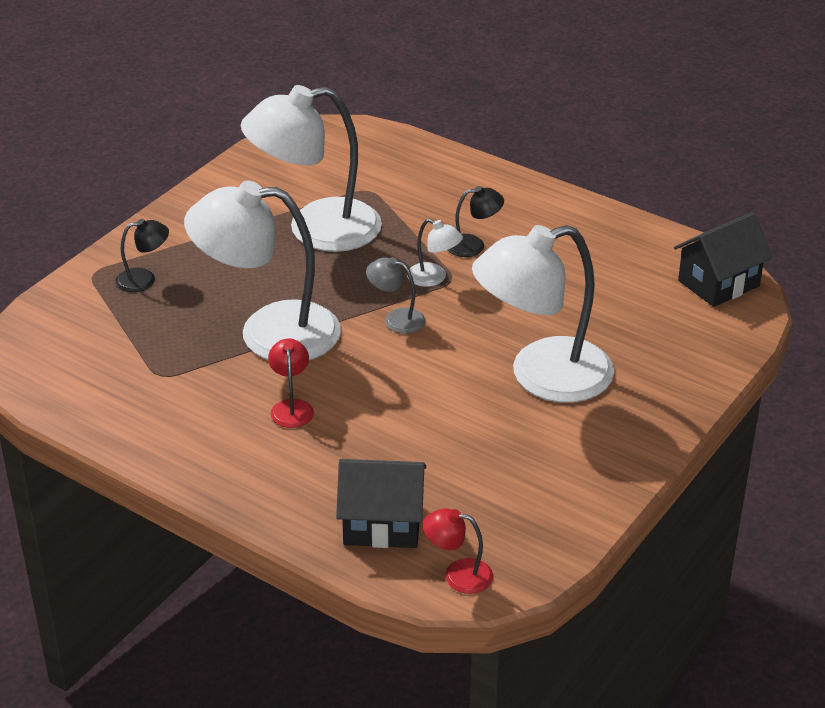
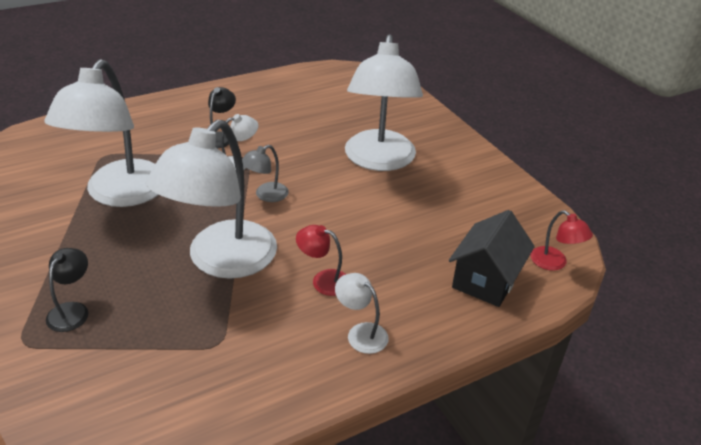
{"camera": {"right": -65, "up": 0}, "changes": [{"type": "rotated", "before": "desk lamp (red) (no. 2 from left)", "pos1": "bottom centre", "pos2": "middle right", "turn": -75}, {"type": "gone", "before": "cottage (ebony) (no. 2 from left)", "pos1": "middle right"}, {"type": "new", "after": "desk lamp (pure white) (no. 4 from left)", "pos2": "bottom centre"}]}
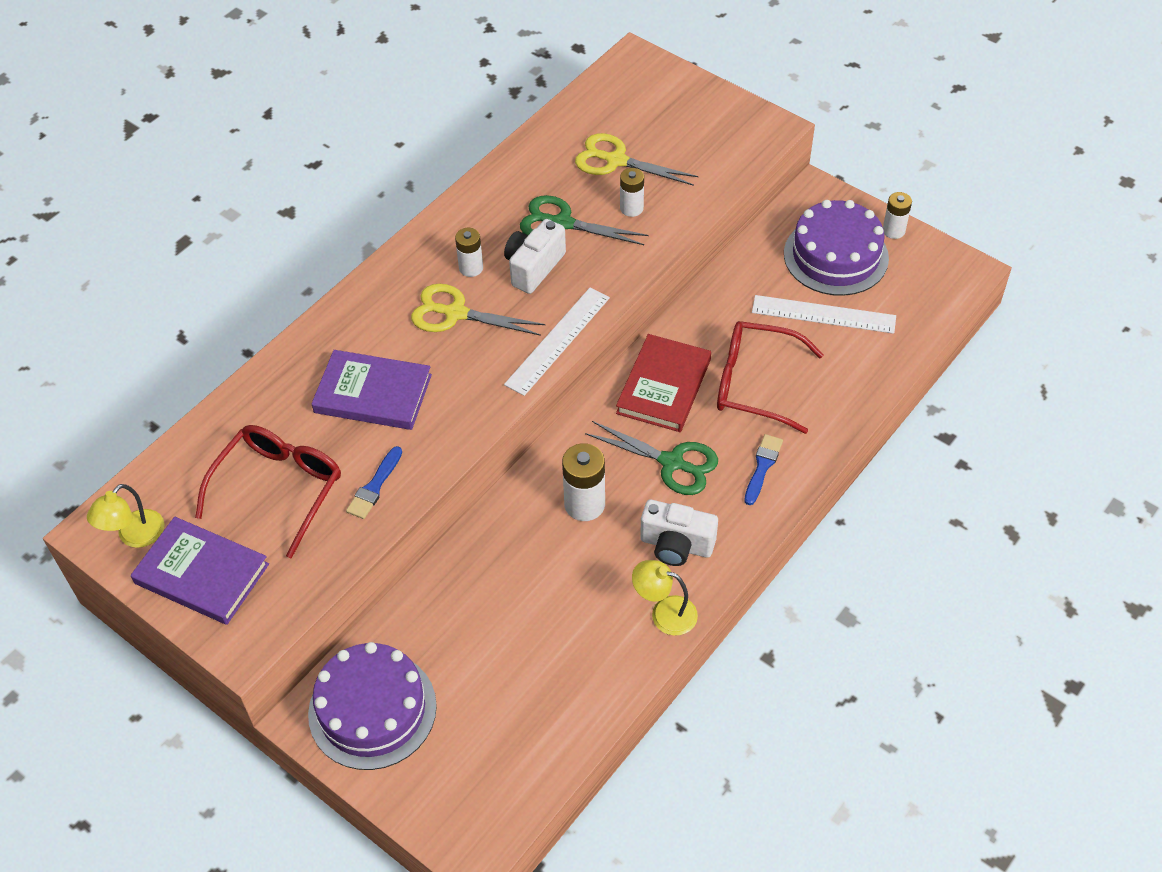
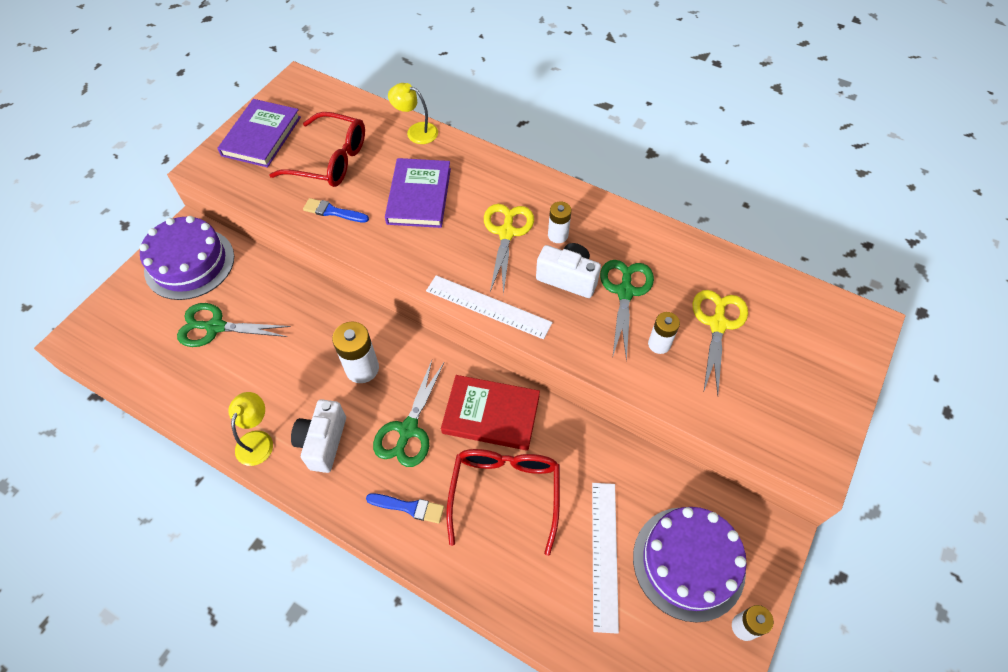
{"camera": {"right": 80, "up": 5}, "changes": [{"type": "shifted", "before": "desk lamp (golden) (no. 1 from left in the first image)", "after": "desk lamp (golden) (no. 2 from left)", "pos1": "middle left", "pos2": "top centre"}, {"type": "new", "after": "scissors (leaf-green) (no. 1 from left)", "pos2": "middle left"}]}
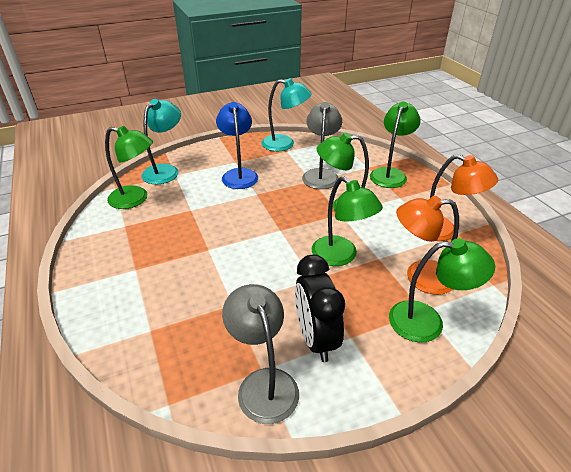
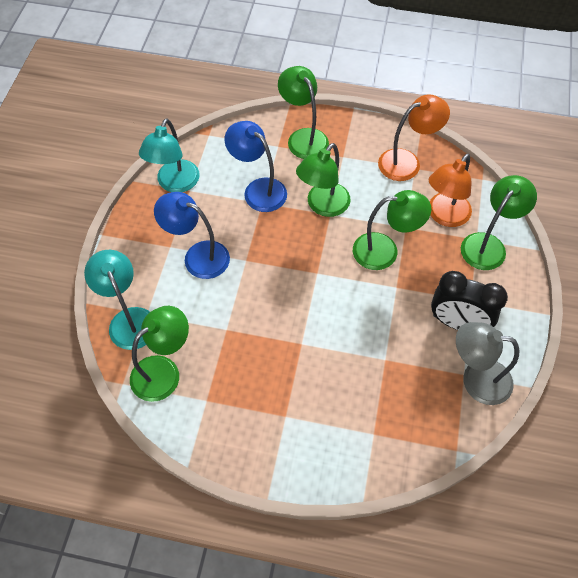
{"camera": {"right": -55, "up": 20}, "changes": [{"type": "rotated", "before": "desk lamp (teal) (no. 2 from left)", "pos1": "top centre", "pos2": "top left", "turn": 150}, {"type": "repainted", "before": "desk lamp (grey) (no. 2 from left)", "after": "desk lamp (cobalt) (no. 2 from left)", "pos1": "top centre", "pos2": "top centre"}]}
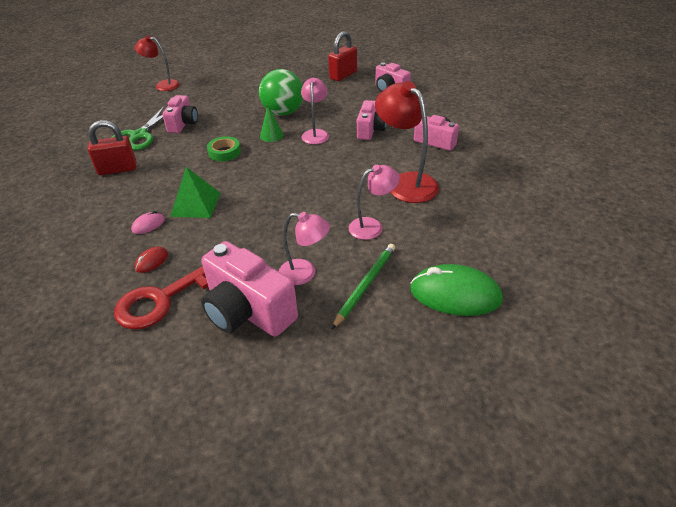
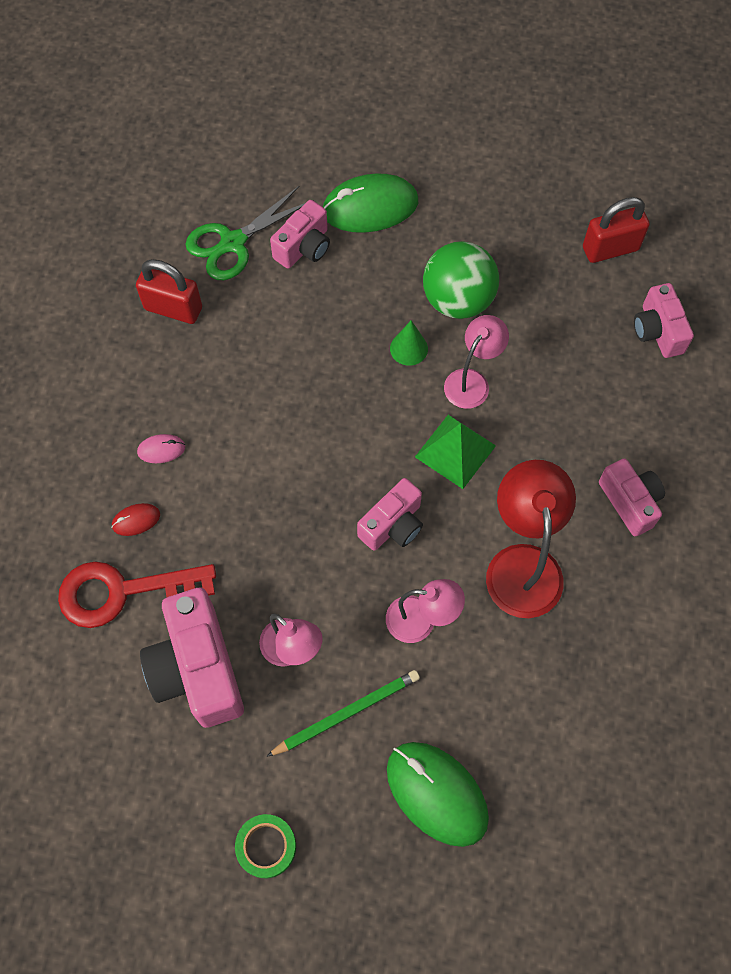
{"camera": {"right": 30, "up": 25}, "changes": [{"type": "gone", "before": "desk lamp (red) (no. 1 from left)", "pos1": "top left"}, {"type": "shifted", "before": "solid pyramid (leaf-green)", "pos1": "middle left", "pos2": "centre"}, {"type": "shifted", "before": "tape (leaf-green)", "pos1": "top left", "pos2": "bottom centre"}, {"type": "shifted", "before": "photo camera (pink) (no. 3 from left)", "pos1": "top centre", "pos2": "centre"}, {"type": "new", "after": "computer mouse (leaf-green) (no. 1 from left)", "pos2": "top centre"}]}
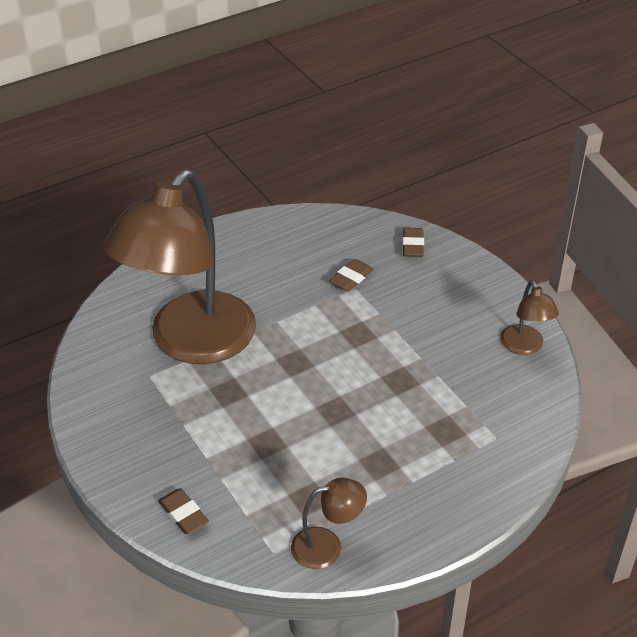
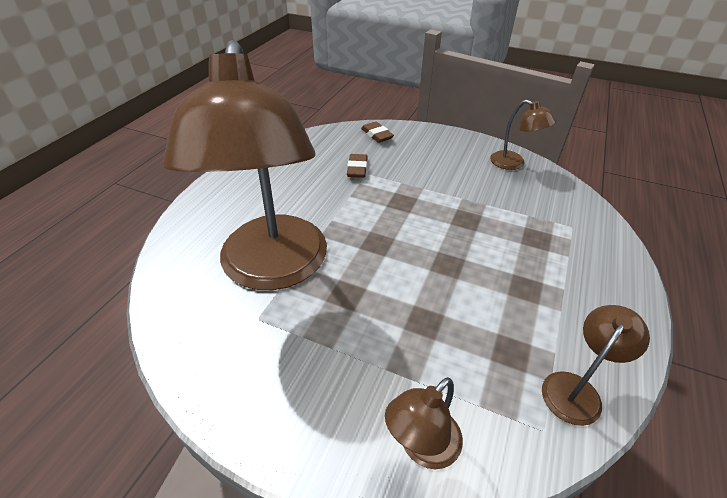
{"camera": {"right": -35, "up": 0}, "changes": [{"type": "swapped", "before": "gum eraser (brown) (no. 1 from left)", "after": "desk lamp (brown) (no. 2 from left)", "pos1": "bottom left", "pos2": "bottom centre"}]}
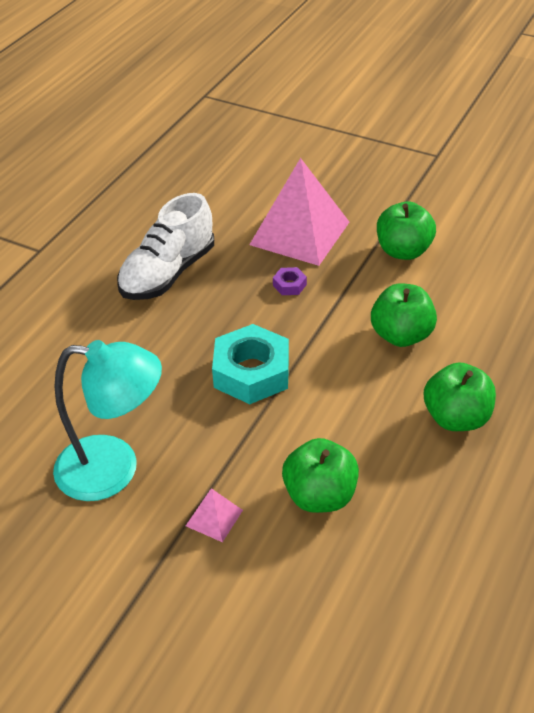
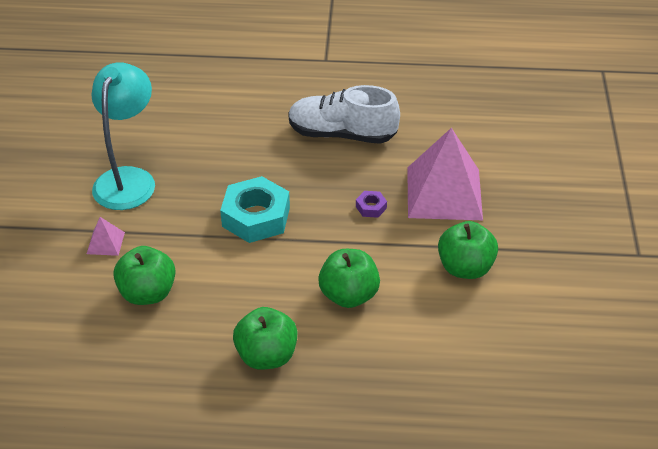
{"camera": {"right": 65, "up": 0}, "changes": [{"type": "rotated", "before": "desk lamp (teal)", "pos1": "middle left", "pos2": "top left", "turn": -150}]}
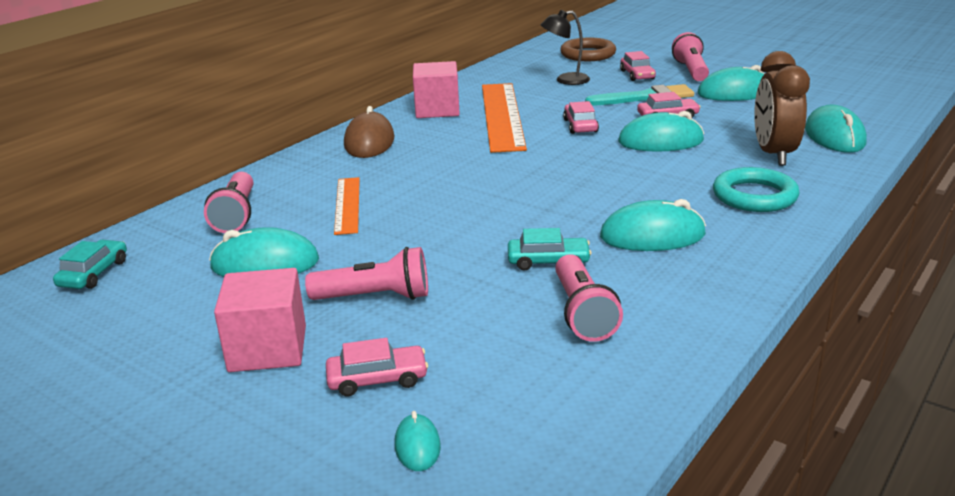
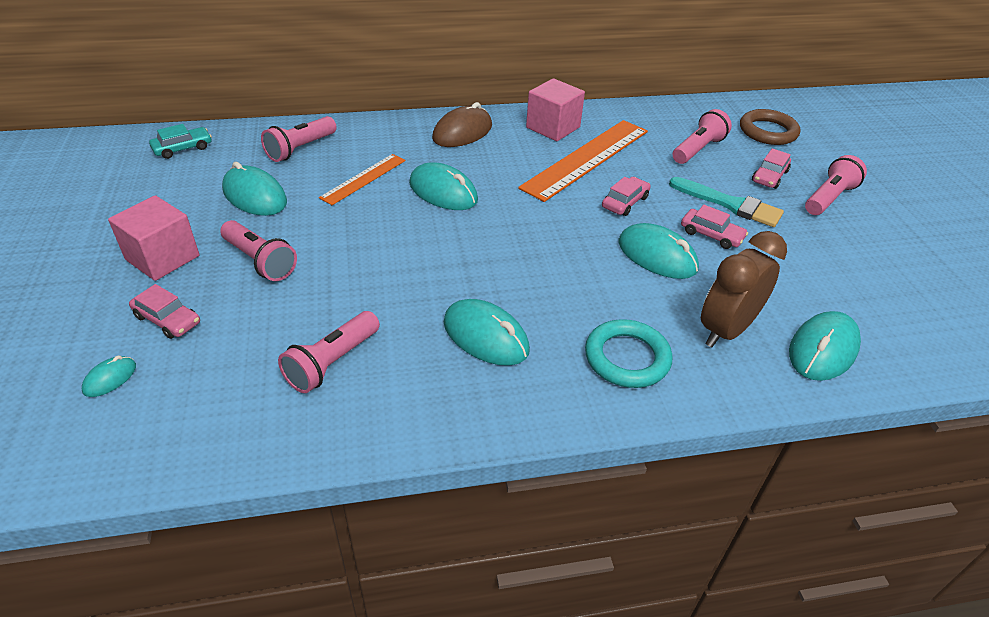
{"camera": {"right": 40, "up": 15}, "changes": [{"type": "gone", "before": "automobile (teal) (no. 2 from left)", "pos1": "centre"}, {"type": "swapped", "before": "desk lamp (ebony)", "after": "flashlight (pink) (no. 4 from left)", "pos1": "top centre", "pos2": "top right"}, {"type": "shifted", "before": "computer mouse (teal) (no. 5 from left in the first image)", "after": "computer mouse (teal) (no. 3 from left)", "pos1": "top right", "pos2": "top centre"}]}
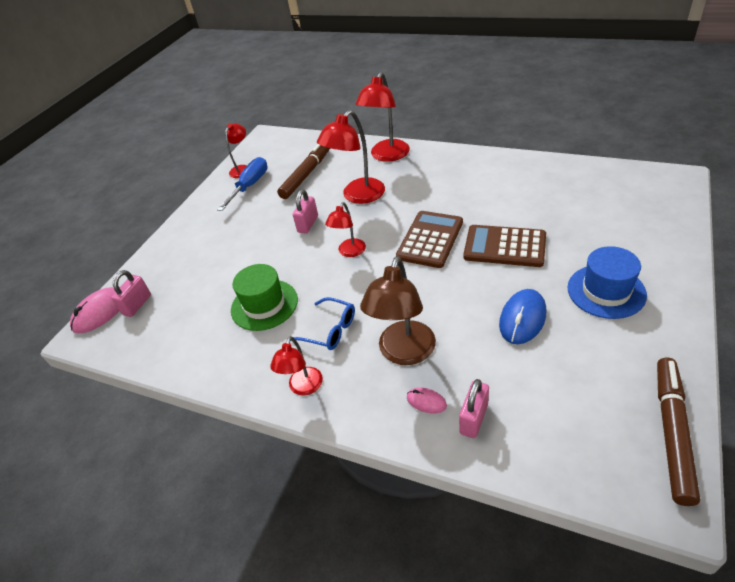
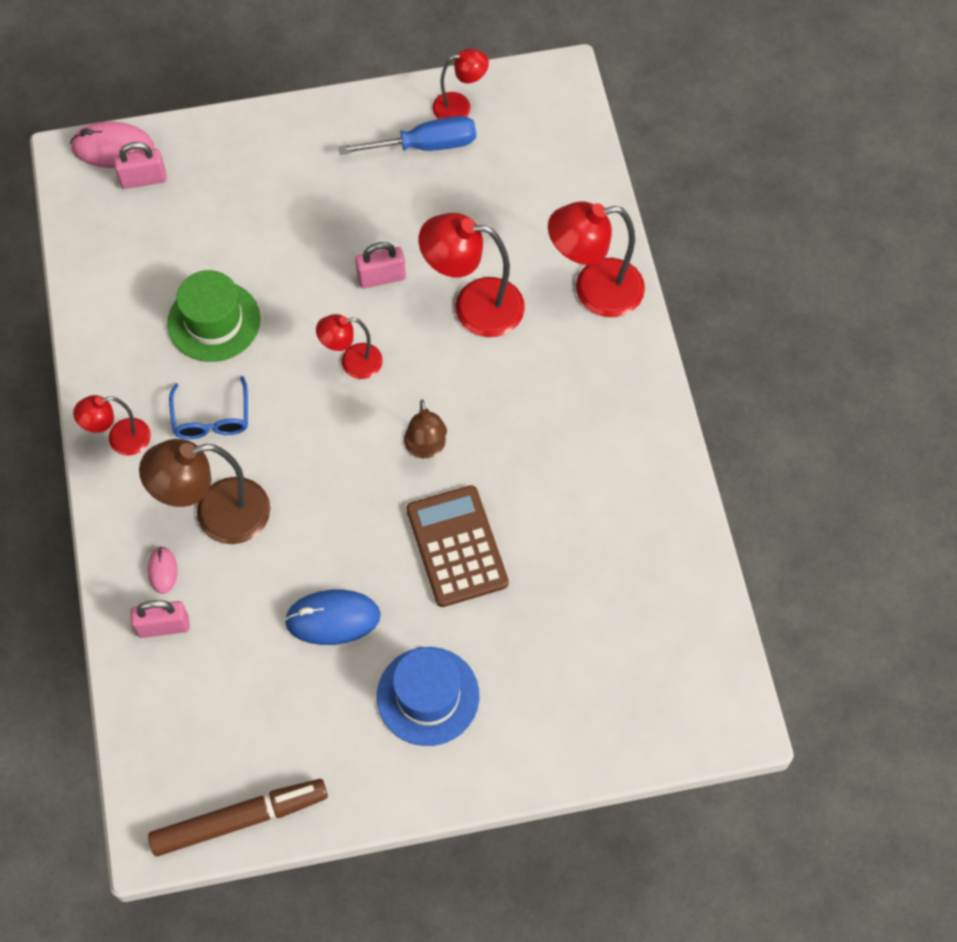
{"camera": {"right": 50, "up": 20}, "changes": [{"type": "gone", "before": "marker pen (brown) (no. 1 from left)", "pos1": "top centre"}, {"type": "swapped", "before": "calculator (brown) (no. 1 from left)", "after": "desk lamp (brown) (no. 2 from left)", "pos1": "centre", "pos2": "centre"}]}
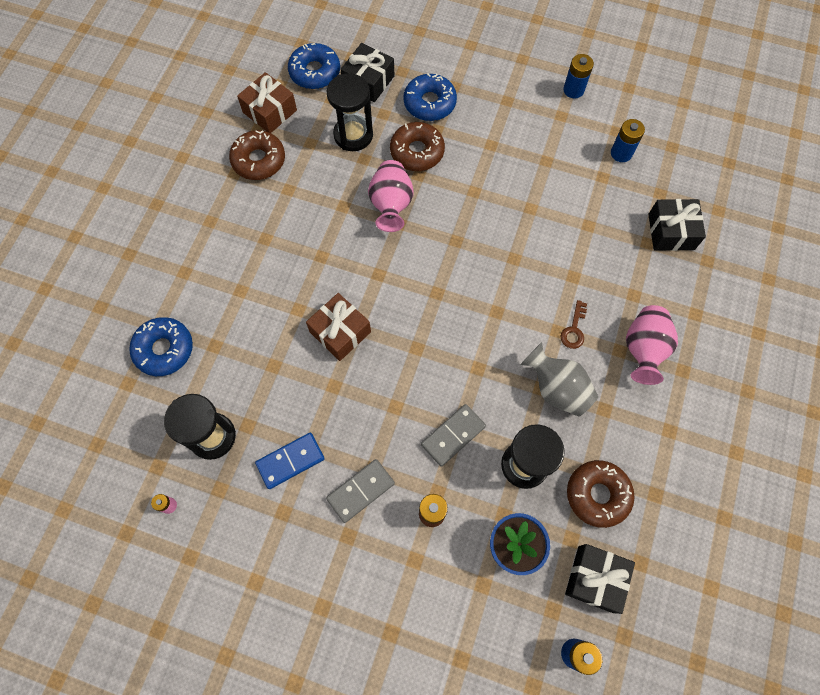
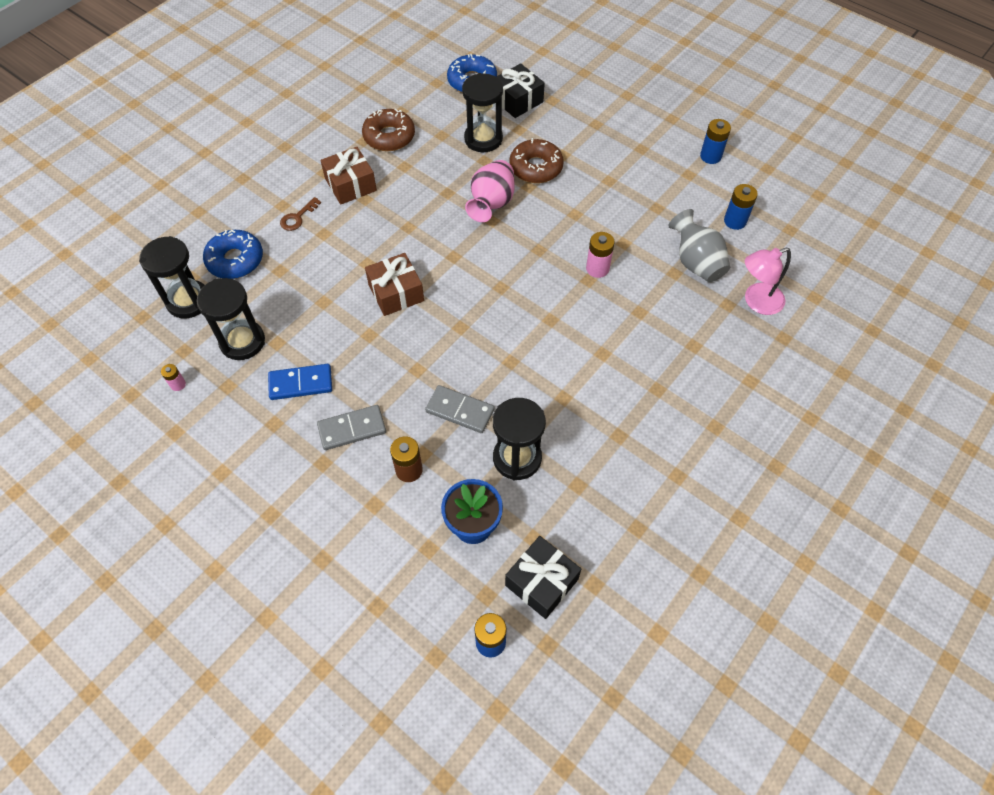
{"camera": {"right": 20, "up": -10}, "changes": [{"type": "shifted", "before": "wrapped gift (brown) (no. 1 from left)", "pos1": "top left", "pos2": "top centre"}, {"type": "gone", "before": "glazed donut (cobalt) (no. 3 from left)", "pos1": "top centre"}, {"type": "rotated", "before": "domino piece (grey) (no. 2 from left)", "pos1": "centre", "pos2": "centre", "turn": 45}, {"type": "shifted", "before": "flower vase (grey)", "pos1": "middle right", "pos2": "top right"}, {"type": "shifted", "before": "key (brown)", "pos1": "middle right", "pos2": "top left"}, {"type": "gone", "before": "glazed donut (brown) (no. 3 from left)", "pos1": "bottom right"}, {"type": "gone", "before": "flower vase (pink) (no. 2 from left)", "pos1": "middle right"}, {"type": "swapped", "before": "wrapped gift (ebony) (no. 3 from left)", "after": "desk lamp (pink)", "pos1": "top right", "pos2": "middle right"}, {"type": "new", "after": "sand timer (ebony) (no. 1 from left)", "pos2": "middle left"}, {"type": "new", "after": "power cell (pink) (no. 2 from left)", "pos2": "top centre"}]}
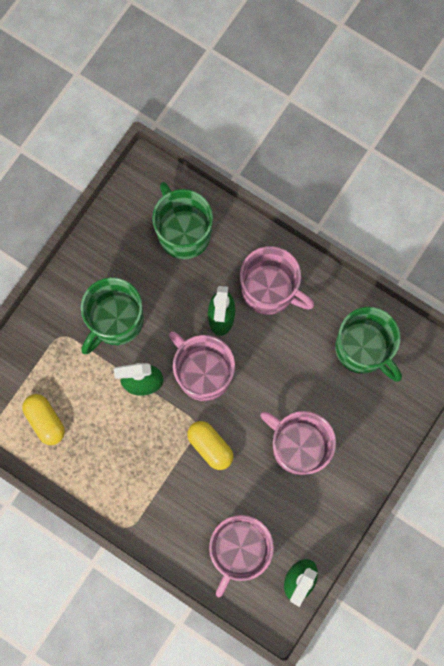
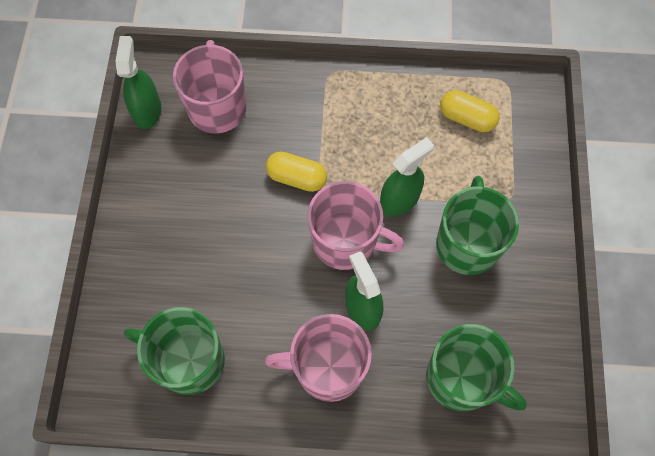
{"camera": {"right": 150, "up": -10}, "changes": [{"type": "gone", "before": "mug (pink) (no. 4 from left)", "pos1": "middle right"}]}
